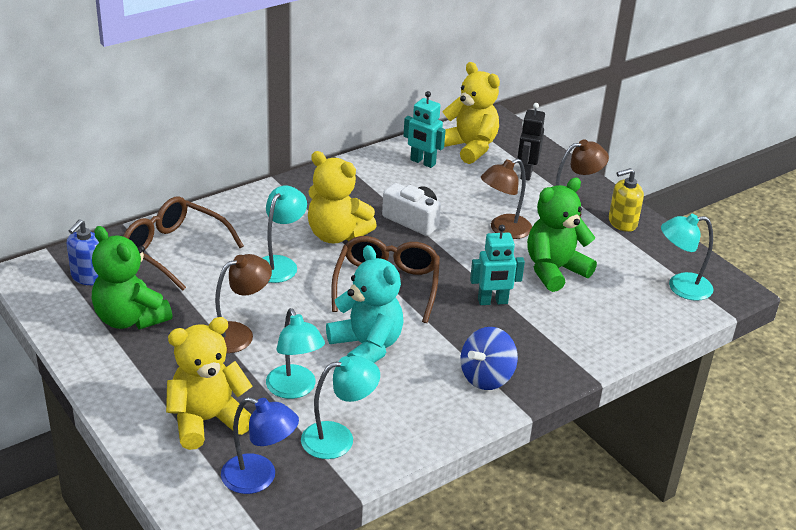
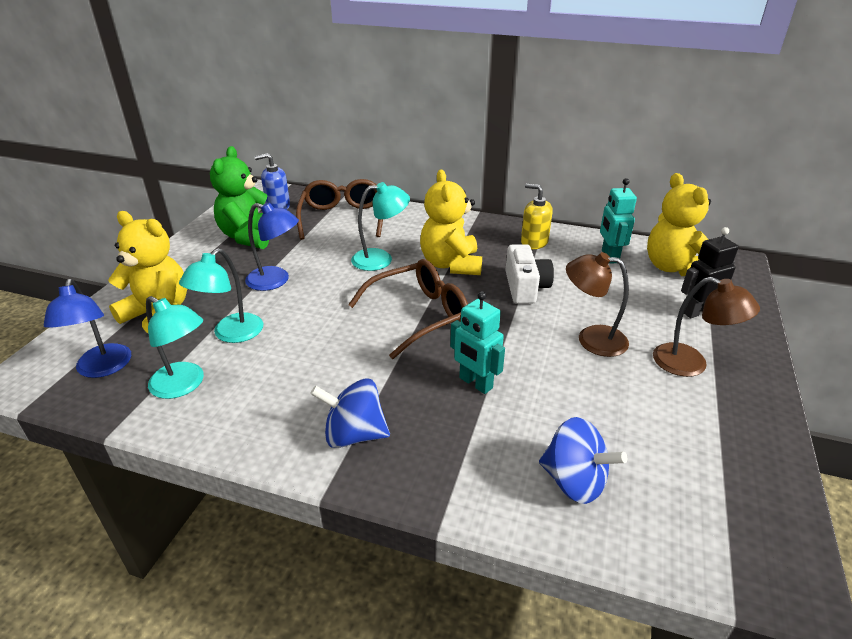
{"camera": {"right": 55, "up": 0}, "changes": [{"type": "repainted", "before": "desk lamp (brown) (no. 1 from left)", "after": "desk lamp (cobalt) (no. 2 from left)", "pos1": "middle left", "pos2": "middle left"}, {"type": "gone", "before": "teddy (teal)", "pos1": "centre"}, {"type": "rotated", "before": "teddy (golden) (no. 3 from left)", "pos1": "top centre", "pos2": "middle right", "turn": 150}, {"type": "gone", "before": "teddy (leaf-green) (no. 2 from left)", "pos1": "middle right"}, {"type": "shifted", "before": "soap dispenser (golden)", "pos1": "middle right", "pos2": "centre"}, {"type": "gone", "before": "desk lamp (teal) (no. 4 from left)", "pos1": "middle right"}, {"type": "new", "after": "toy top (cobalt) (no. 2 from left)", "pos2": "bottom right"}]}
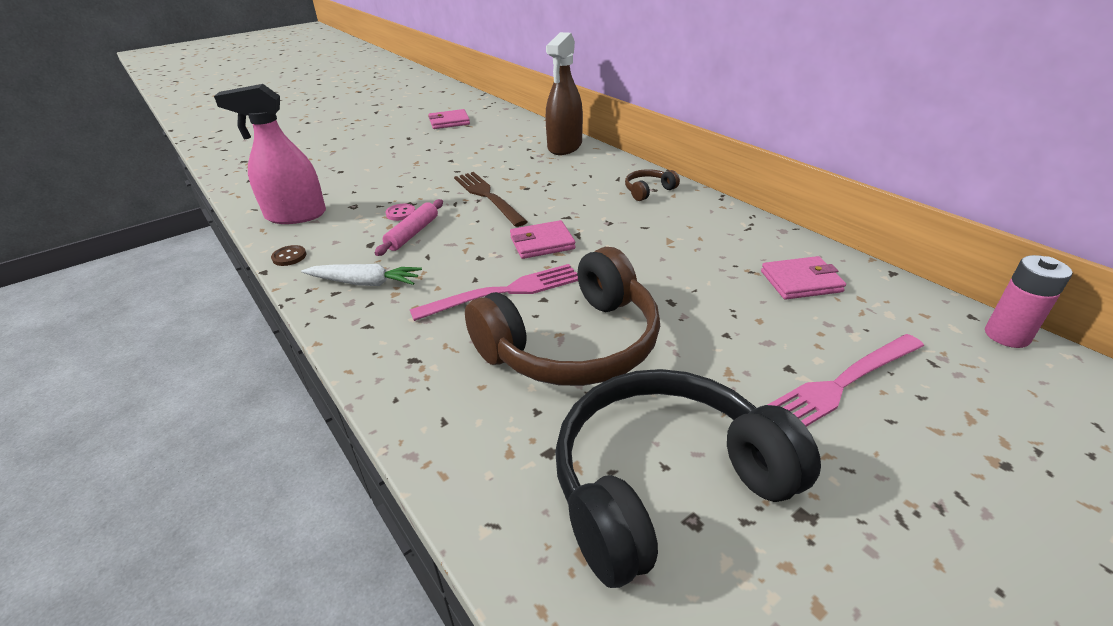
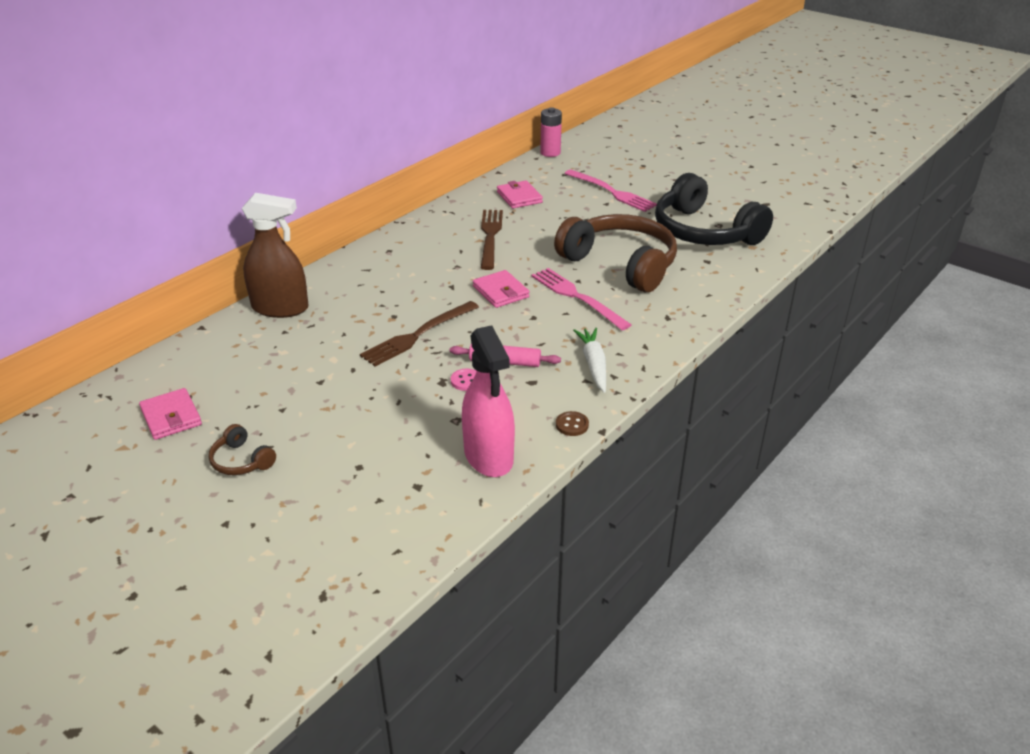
{"camera": {"right": -105, "up": 0}, "changes": [{"type": "shifted", "before": "over-ear headphones (brown) (no. 2 from left in the first image)", "after": "over-ear headphones (brown) (no. 1 from left)", "pos1": "top centre", "pos2": "middle left"}, {"type": "new", "after": "dinner fork (brown) (no. 2 from left)", "pos2": "top centre"}]}
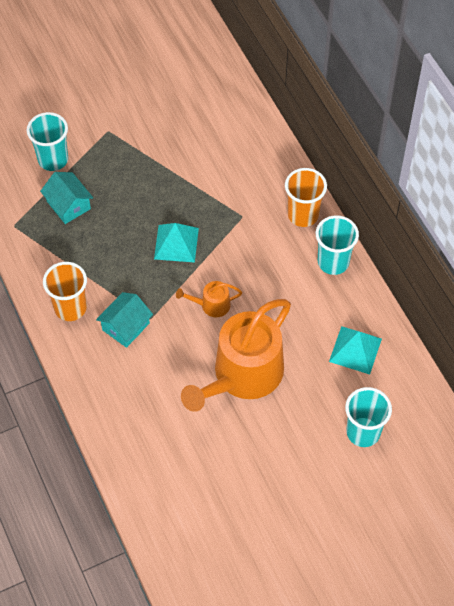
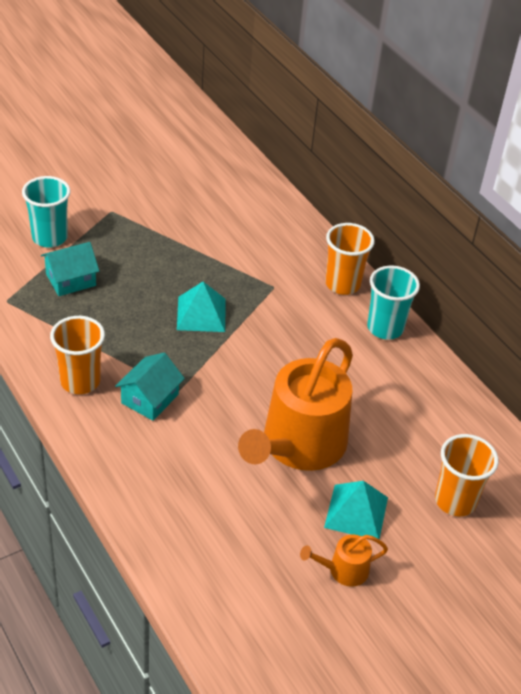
{"camera": {"right": -10, "up": -15}, "changes": [{"type": "rotated", "before": "cottage (teal) (no. 1 from left)", "pos1": "top left", "pos2": "middle left", "turn": -75}, {"type": "shifted", "before": "watering can (orange-coloured) (no. 1 from left in the first image)", "after": "watering can (orange-coloured) (no. 2 from left)", "pos1": "centre", "pos2": "bottom centre"}, {"type": "shifted", "before": "solid pyramid (teal) (no. 2 from left)", "pos1": "middle right", "pos2": "bottom right"}, {"type": "repainted", "before": "beaker (teal) (no. 3 from left)", "after": "beaker (orange-coloured) (no. 3 from left)", "pos1": "bottom right", "pos2": "bottom right"}]}
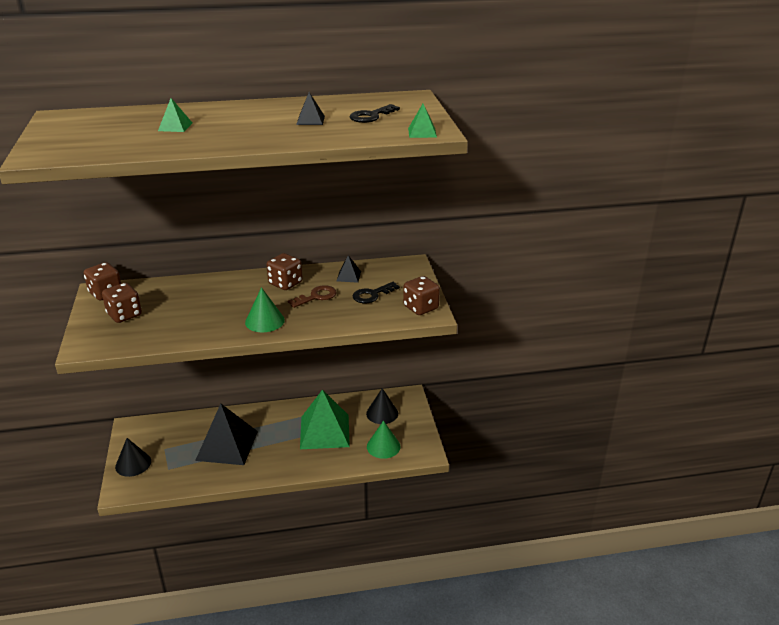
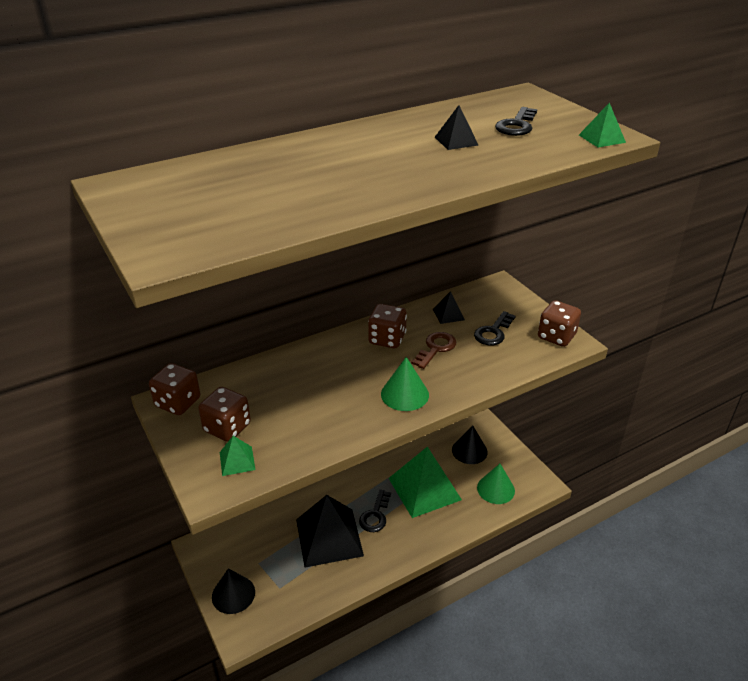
{"camera": {"right": -20, "up": 5}, "changes": [{"type": "shifted", "before": "solid pyramid (leaf-green) (no. 1 from left)", "pos1": "top left", "pos2": "bottom left"}, {"type": "new", "after": "key (ebony) (no. 1 from left)", "pos2": "bottom centre"}]}
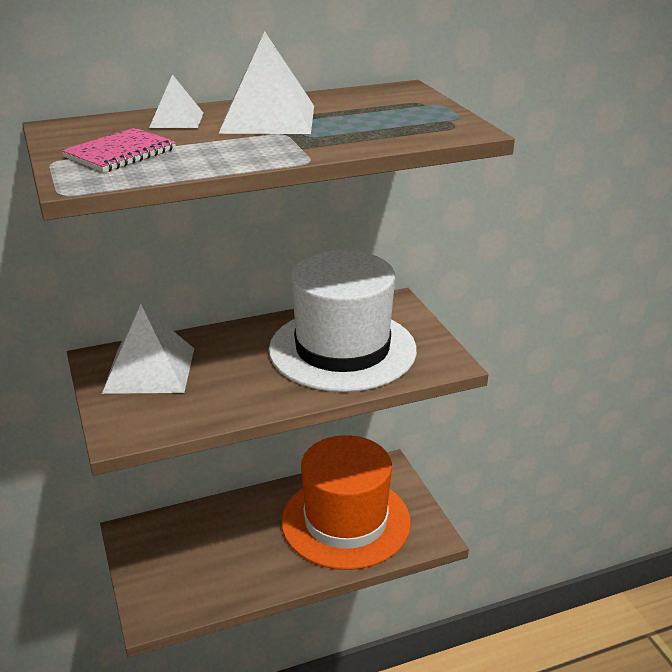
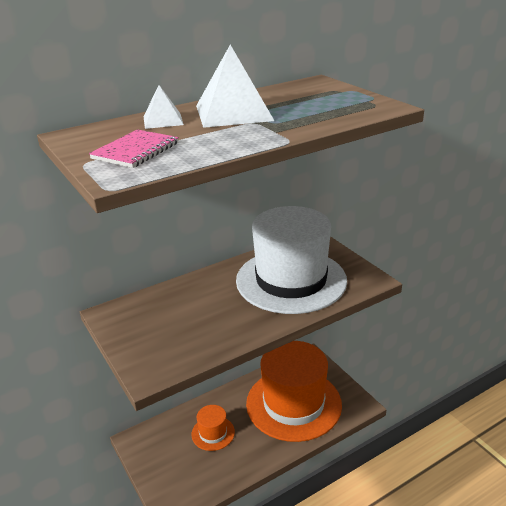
{"camera": {"right": -10, "up": 0}, "changes": [{"type": "gone", "before": "solid pyramid (pure white) (no. 1 from left)", "pos1": "middle left"}, {"type": "new", "after": "tall hat (orange-coloured) (no. 1 from left)", "pos2": "bottom centre"}]}
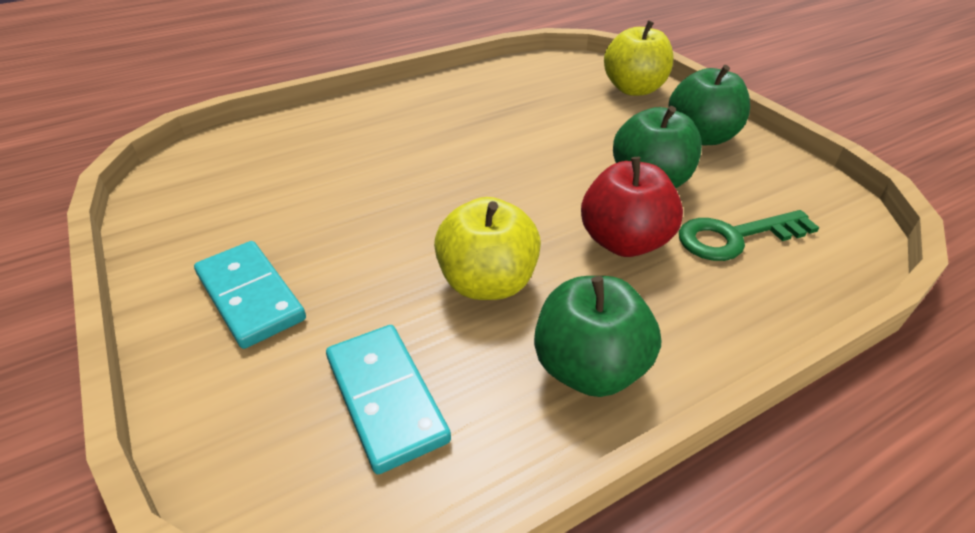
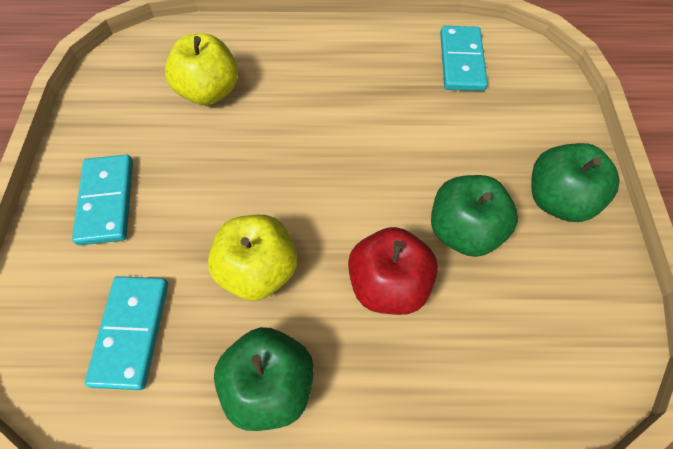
{"camera": {"right": 30, "up": 20}, "changes": [{"type": "shifted", "before": "toy apple (golden) (no. 2 from left in the first image)", "after": "toy apple (golden) (no. 1 from left)", "pos1": "top centre", "pos2": "top left"}, {"type": "gone", "before": "key (leaf-green)", "pos1": "middle right"}, {"type": "new", "after": "domino piece (teal) (no. 3 from left)", "pos2": "top right"}]}
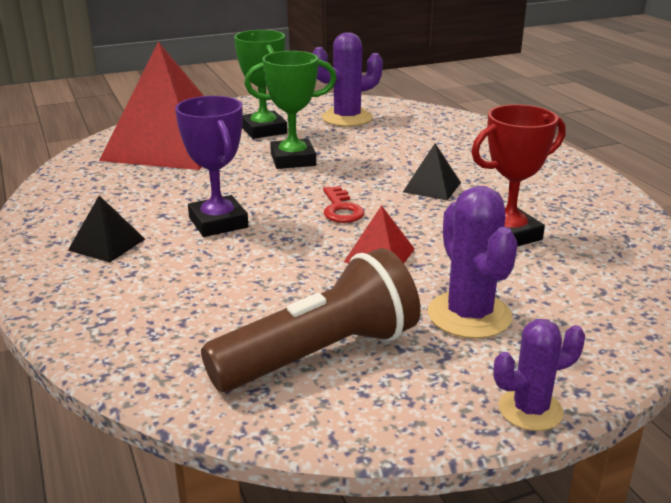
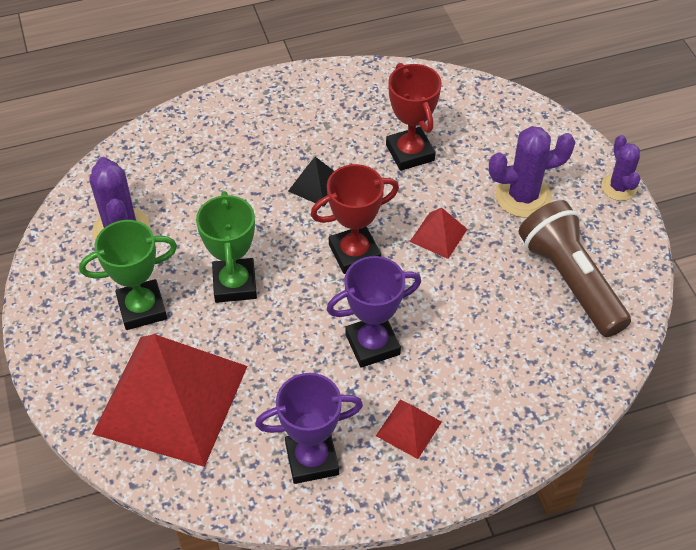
{"camera": {"right": -85, "up": 25}, "changes": [{"type": "repainted", "before": "solid pyramid (ebony) (no. 1 from left)", "after": "solid pyramid (red) (no. 2 from left)", "pos1": "middle left", "pos2": "bottom centre"}, {"type": "swapped", "before": "key (red)", "after": "prize cup (red) (no. 1 from left)", "pos1": "centre", "pos2": "centre"}, {"type": "new", "after": "prize cup (violet) (no. 1 from left)", "pos2": "bottom centre"}]}
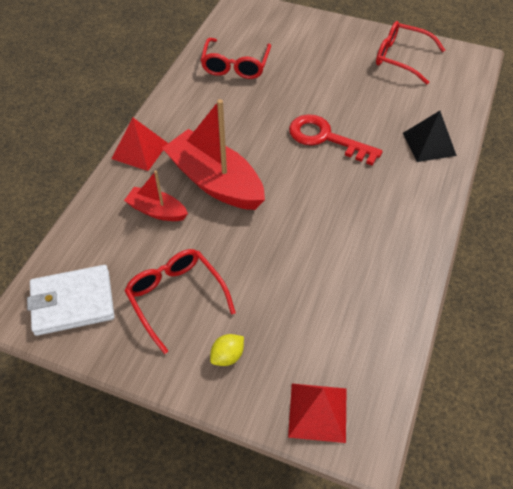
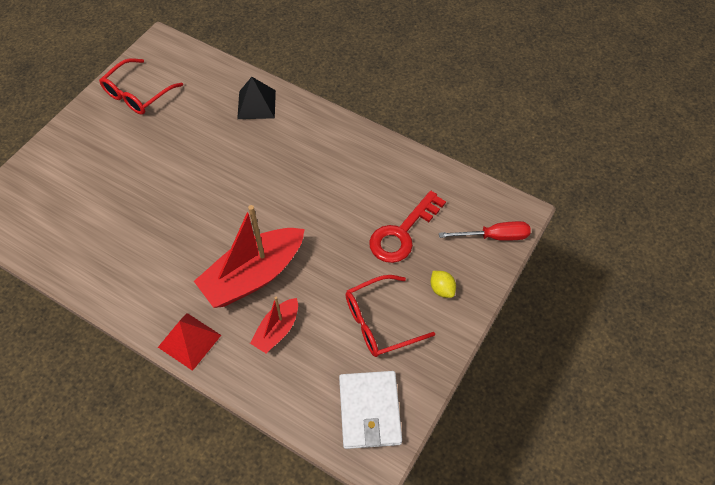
{"camera": {"right": -80, "up": 5}, "changes": [{"type": "gone", "before": "spectacles (red) (no. 2 from left)", "pos1": "top centre"}, {"type": "swapped", "before": "solid pyramid (red) (no. 2 from left)", "after": "flat screwdriver (red)", "pos1": "bottom centre", "pos2": "middle right"}, {"type": "shifted", "before": "key (red)", "pos1": "top centre", "pos2": "centre"}]}
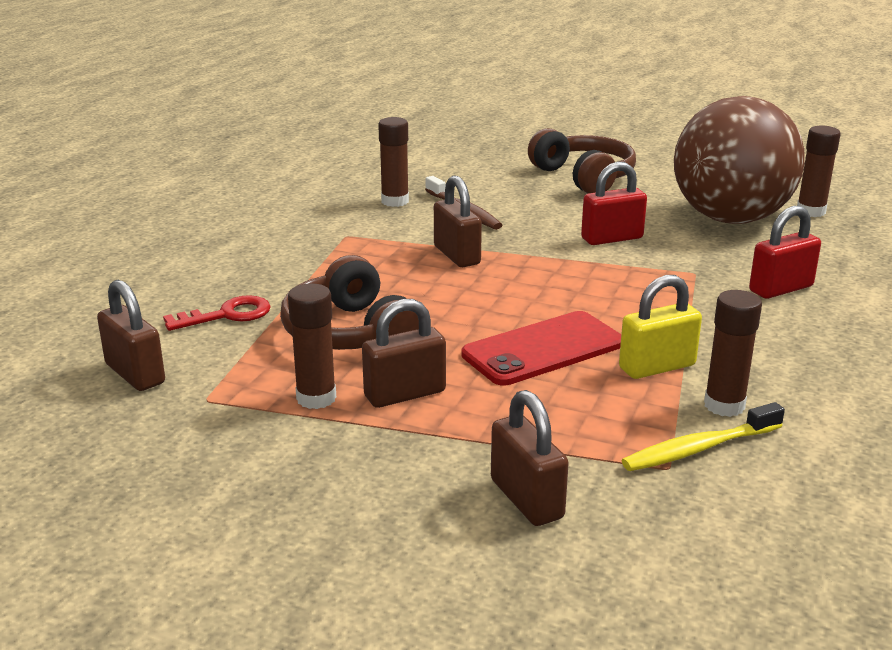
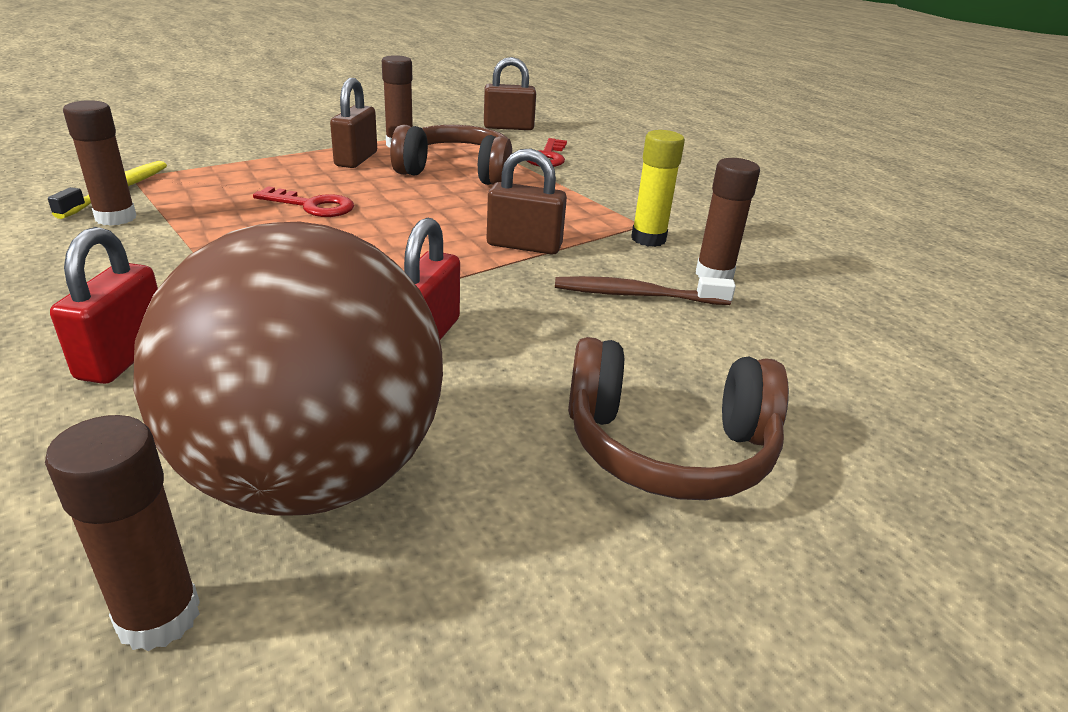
{"camera": {"right": 125, "up": 5}, "changes": [{"type": "swapped", "before": "mobile phone (red)", "after": "key (red) (no. 1 from left)", "pos1": "centre", "pos2": "top left"}, {"type": "gone", "before": "lock (brown) (no. 4 from left)", "pos1": "bottom centre"}, {"type": "gone", "before": "lock (golden)", "pos1": "middle right"}, {"type": "new", "after": "stick of glue (golden)", "pos2": "top centre"}]}
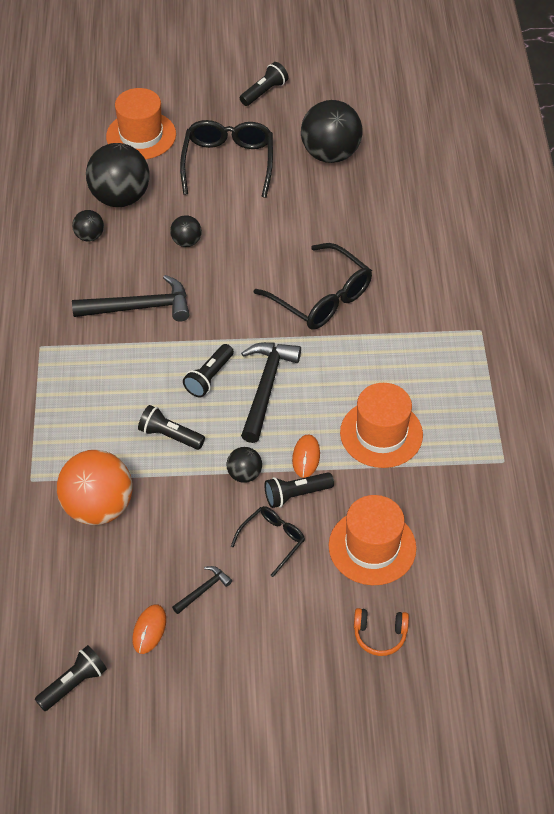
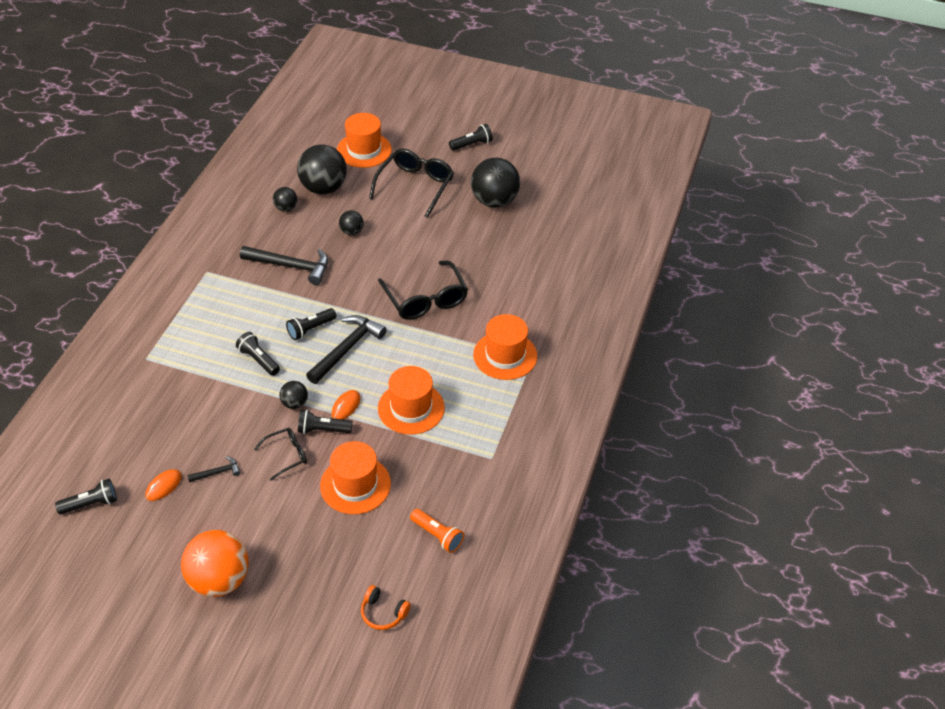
{"camera": {"right": 20, "up": -5}, "changes": [{"type": "shifted", "before": "play ball (orange-coloured)", "pos1": "middle left", "pos2": "bottom left"}, {"type": "shifted", "before": "over-ear headphones (orange-coloured)", "pos1": "bottom right", "pos2": "bottom centre"}, {"type": "new", "after": "flashlight (orange-coloured)", "pos2": "bottom centre"}, {"type": "new", "after": "tall hat (orange-coloured) (no. 4 from left)", "pos2": "centre"}]}
